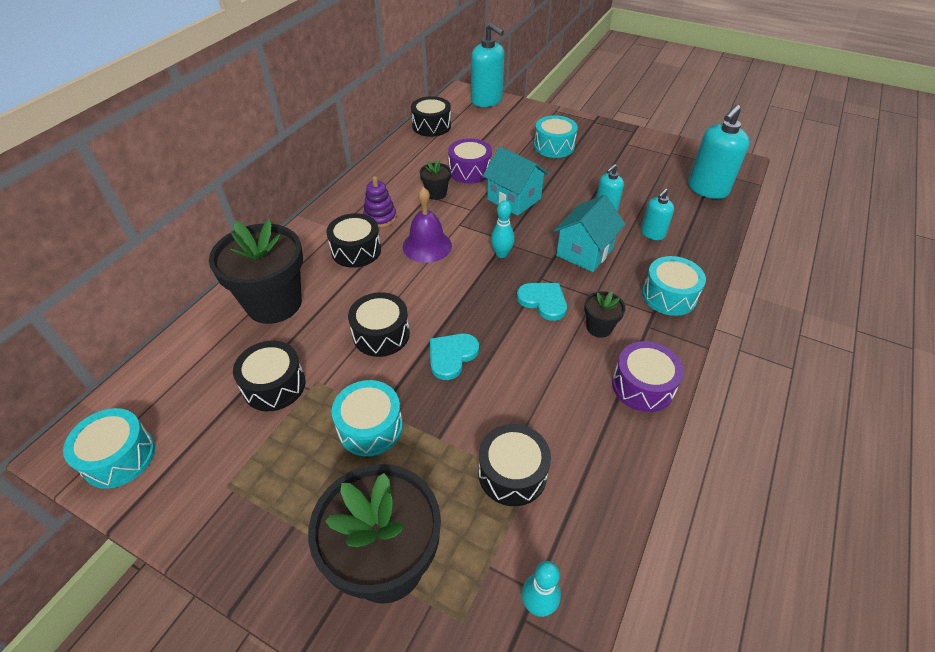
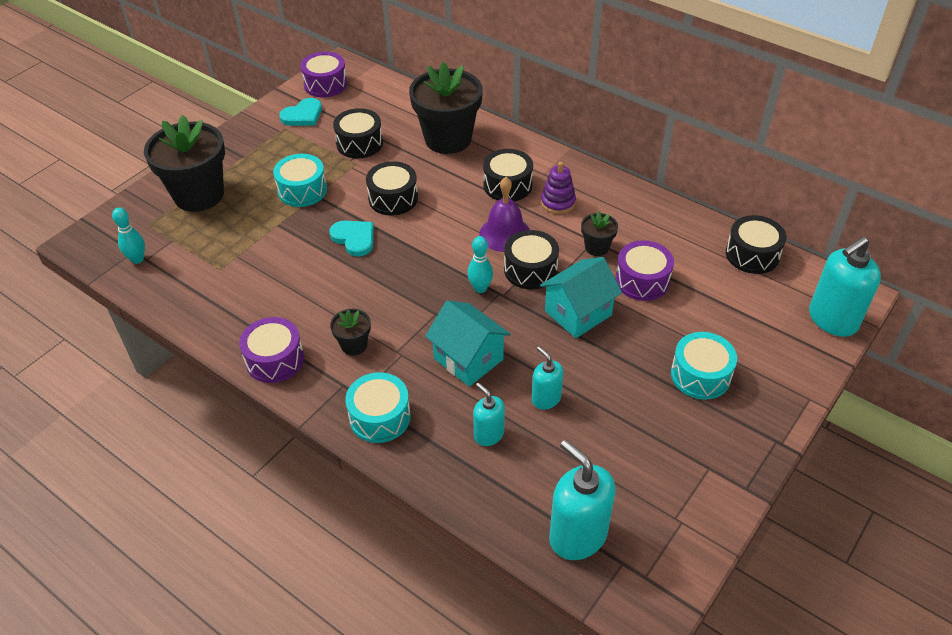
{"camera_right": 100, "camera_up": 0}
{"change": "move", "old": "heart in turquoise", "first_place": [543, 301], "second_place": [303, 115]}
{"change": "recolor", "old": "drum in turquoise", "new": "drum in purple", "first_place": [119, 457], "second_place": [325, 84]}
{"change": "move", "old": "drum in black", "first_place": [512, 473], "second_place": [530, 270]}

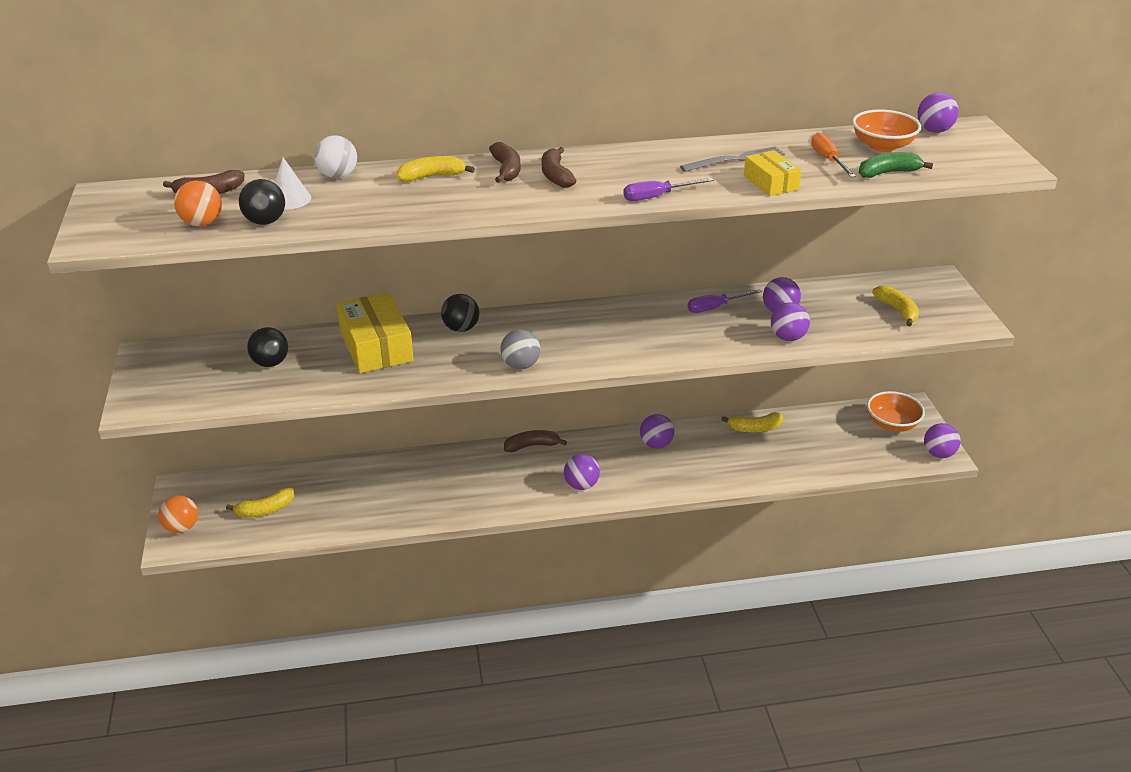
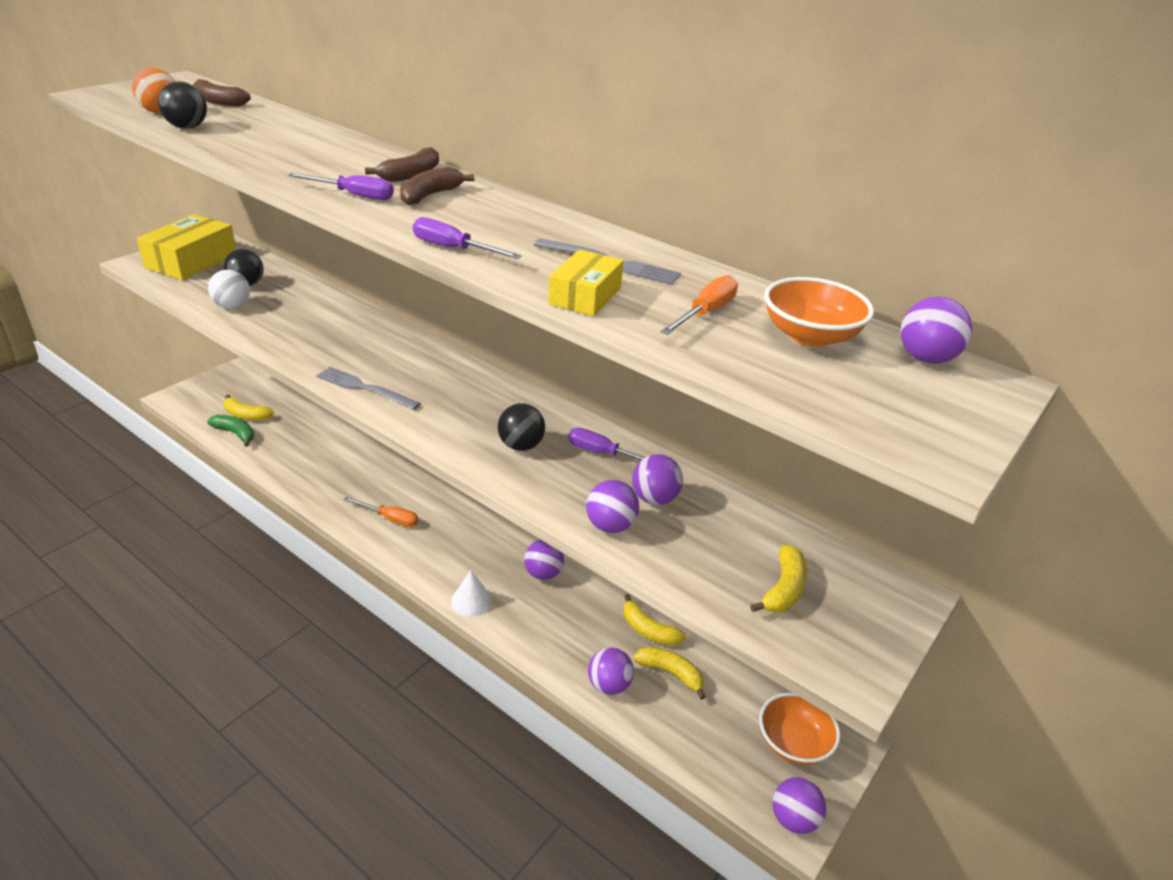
{"camera_right": 45, "camera_up": 0}
{"change": "move", "old": "box in yellow", "first_place": [376, 346], "second_place": [192, 261]}
{"change": "move", "old": "banana in green", "first_place": [888, 173], "second_place": [235, 433]}
{"change": "move", "old": "ball in white", "first_place": [338, 176], "second_place": [232, 306]}
{"change": "insert", "new": "screwdriver in purple", "second_place": [354, 195]}
{"change": "replace", "old": "ball in grey", "new": "fork in grey", "first_place": [520, 365], "second_place": [364, 388]}
{"change": "insert", "new": "screwdriver in orange", "second_place": [389, 519]}
{"change": "move", "old": "cone in white", "first_place": [289, 199], "second_place": [471, 601]}
{"change": "move", "old": "ball in black", "first_place": [461, 328], "second_place": [521, 446]}
{"change": "move", "old": "ball in purple", "first_place": [581, 485], "second_place": [609, 685]}
{"change": "move", "old": "banana in yellow", "first_place": [432, 177], "second_place": [671, 673]}
{"change": "delete", "old": "ball in orange", "first_place": [181, 528]}
{"change": "delete", "old": "banana in brown", "first_place": [532, 446]}

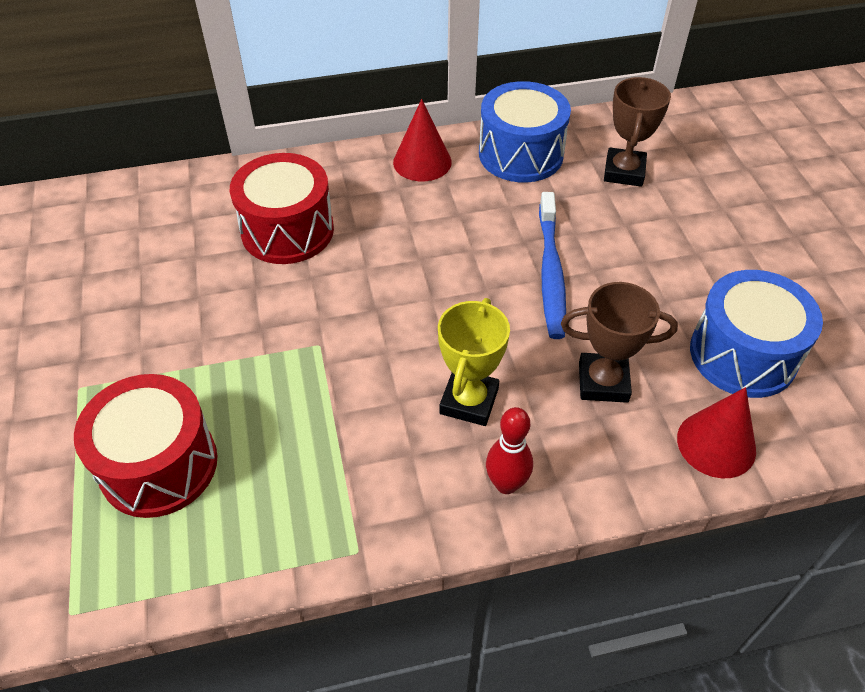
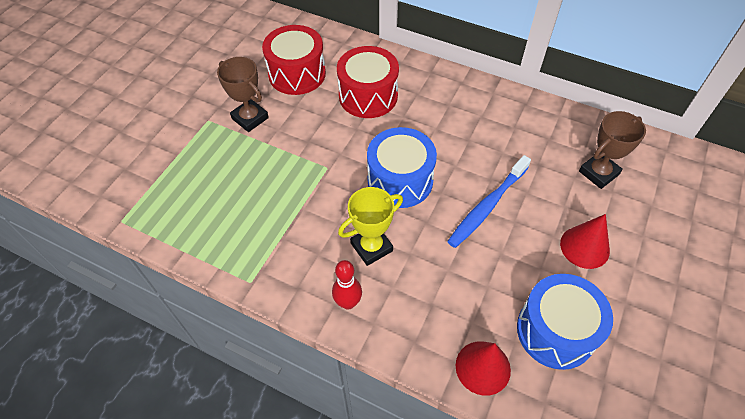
{"camera_right": 40, "camera_up": 5}
{"change": "move", "old": "trophy in brown", "first_place": [603, 382], "second_place": [250, 118]}
{"change": "move", "old": "drum in red", "first_place": [159, 465], "second_place": [297, 74]}
{"change": "move", "old": "drum in blue", "first_place": [521, 154], "second_place": [400, 180]}
{"change": "move", "old": "cone in red", "first_place": [422, 162], "second_place": [584, 247]}

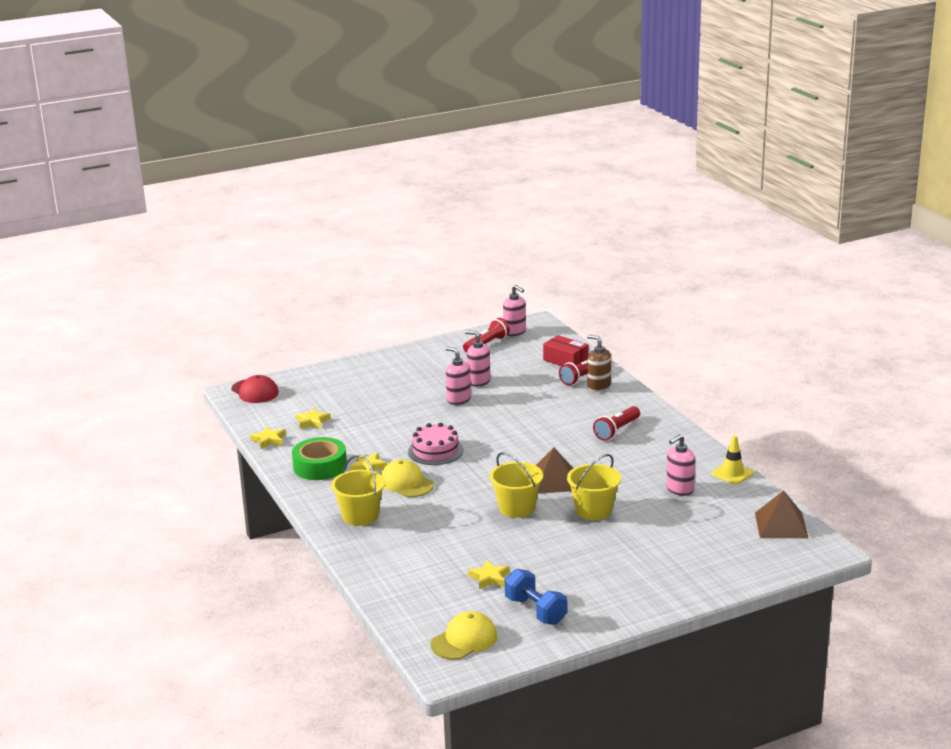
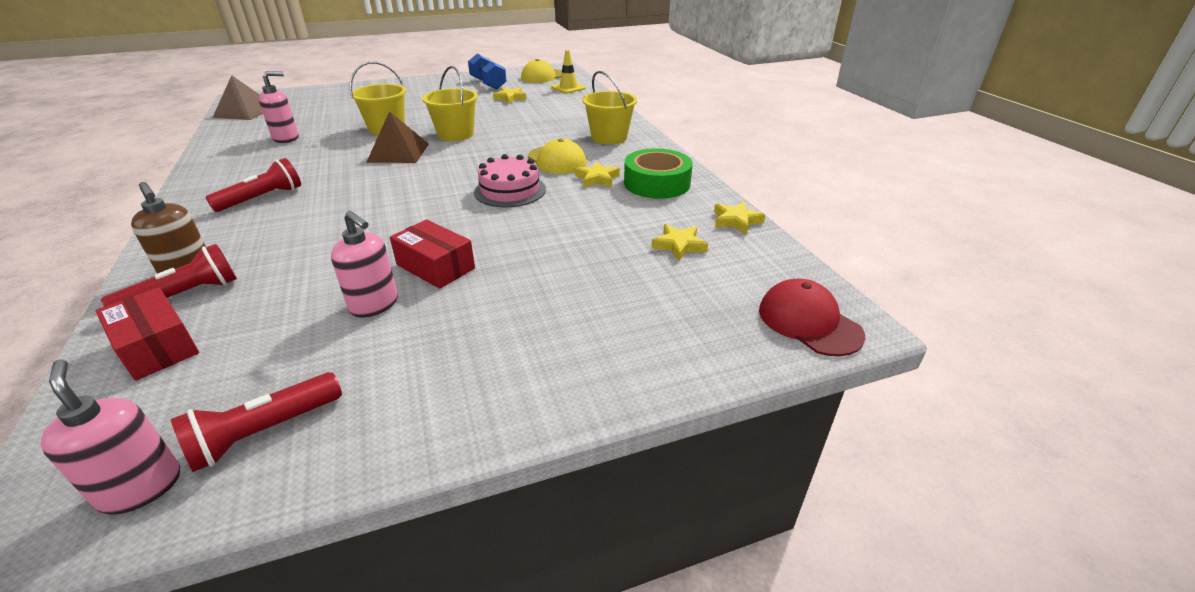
{"camera_right": -175, "camera_up": 10}
{"change": "replace", "old": "soap dispenser in pink", "new": "box in red", "first_place": [458, 399], "second_place": [435, 266]}
{"change": "move", "old": "traffic cone in yellow", "first_place": [732, 473], "second_place": [568, 88]}

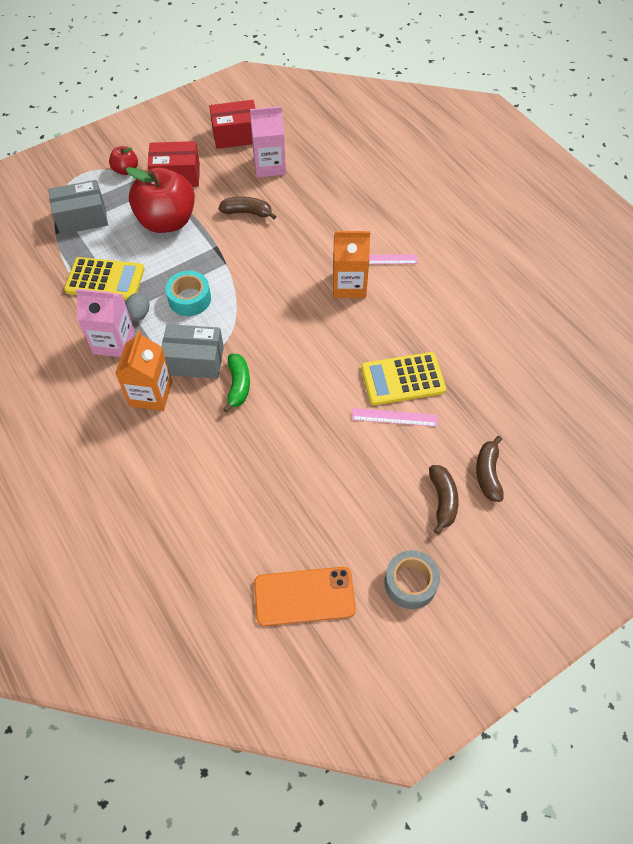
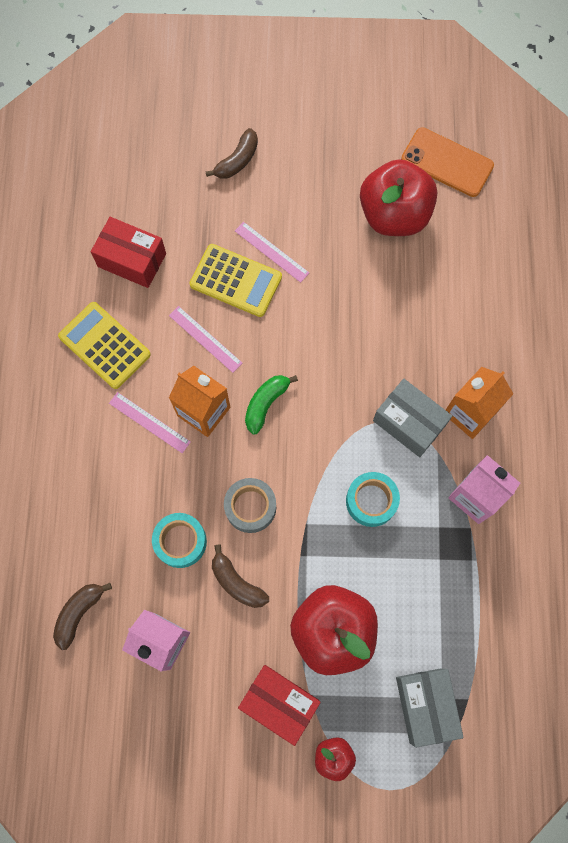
{"camera_right": -145, "camera_up": 15}
{"change": "move", "old": "banana in brown", "first_place": [442, 500], "second_place": [79, 613]}
{"change": "move", "old": "calculator in yellow", "first_place": [105, 279], "second_place": [104, 346]}
{"change": "move", "old": "box in red", "first_place": [236, 135], "second_place": [132, 260]}
{"change": "insert", "new": "tape in turquoise", "second_place": [180, 541]}
{"change": "insert", "new": "ruler in pink", "second_place": [205, 339]}
{"change": "move", "old": "tape in grey", "first_place": [410, 583], "second_place": [250, 507]}
{"change": "move", "old": "banana in green", "first_place": [238, 385], "second_place": [266, 404]}
{"change": "insert", "new": "apple in red", "second_place": [394, 215]}
{"change": "rotate", "old": "box in grey", "first_place": [82, 218], "second_place": [425, 705], "degrees": 60}
{"change": "delete", "old": "egg in grey", "first_place": [139, 314]}

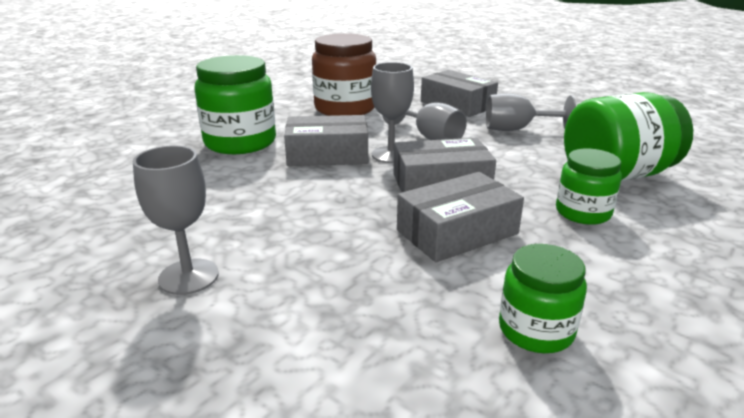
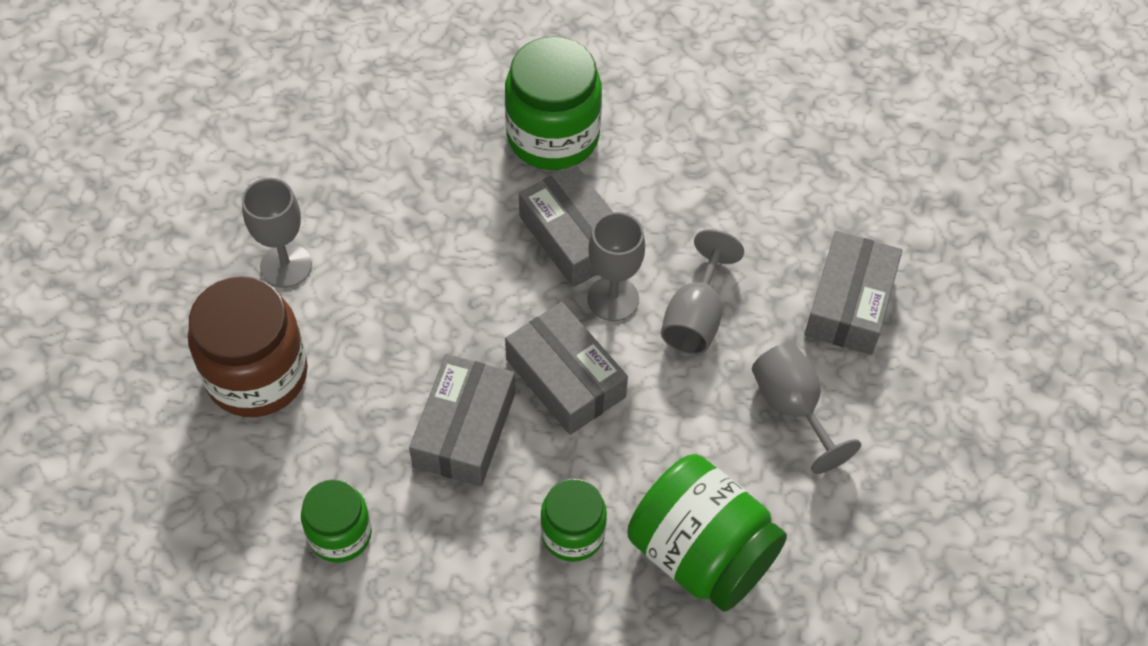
{"camera_right": 60, "camera_up": 30}
{"change": "move", "old": "jar in brown", "first_place": [345, 108], "second_place": [257, 375]}
{"change": "rotate", "old": "box in grey", "first_place": [457, 232], "second_place": [464, 429], "degrees": 75}

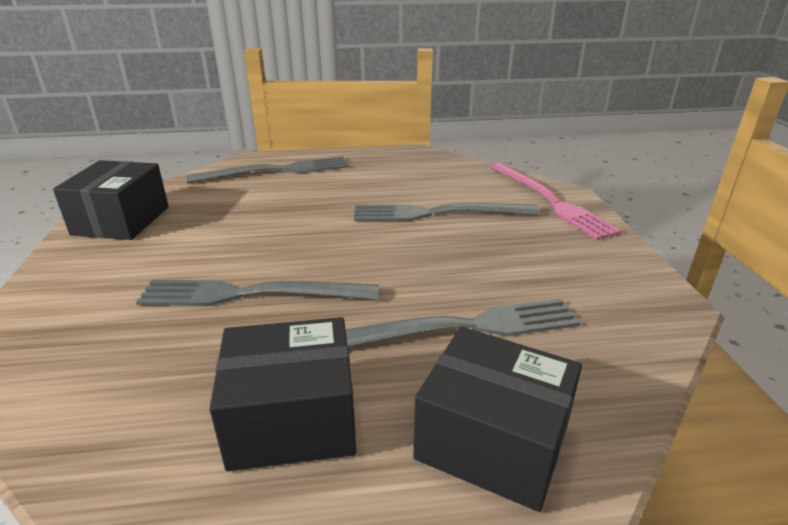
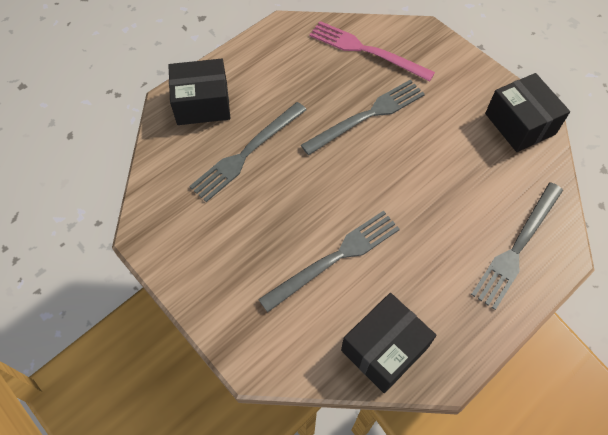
{"camera_right": 145, "camera_up": 30}
{"change": "move", "old": "fork in pink", "first_place": [550, 201], "second_place": [366, 51]}
{"change": "move", "old": "box in black", "first_place": [292, 419], "second_place": [384, 349]}

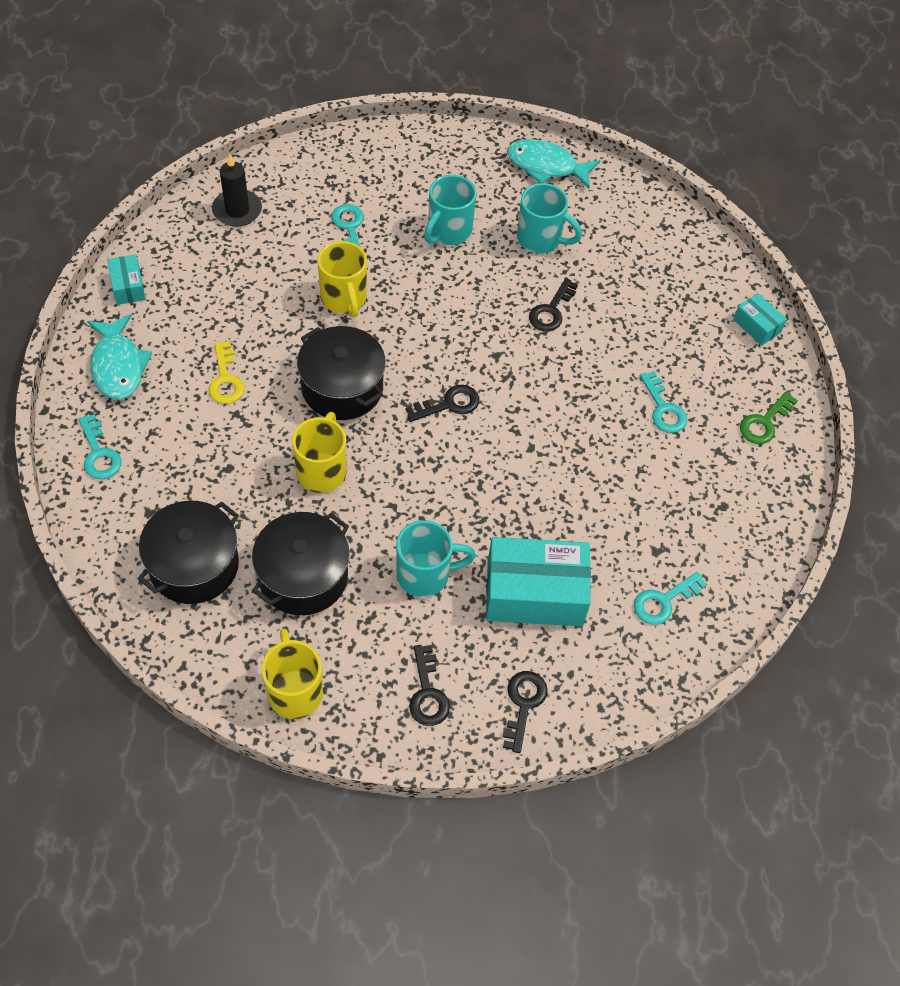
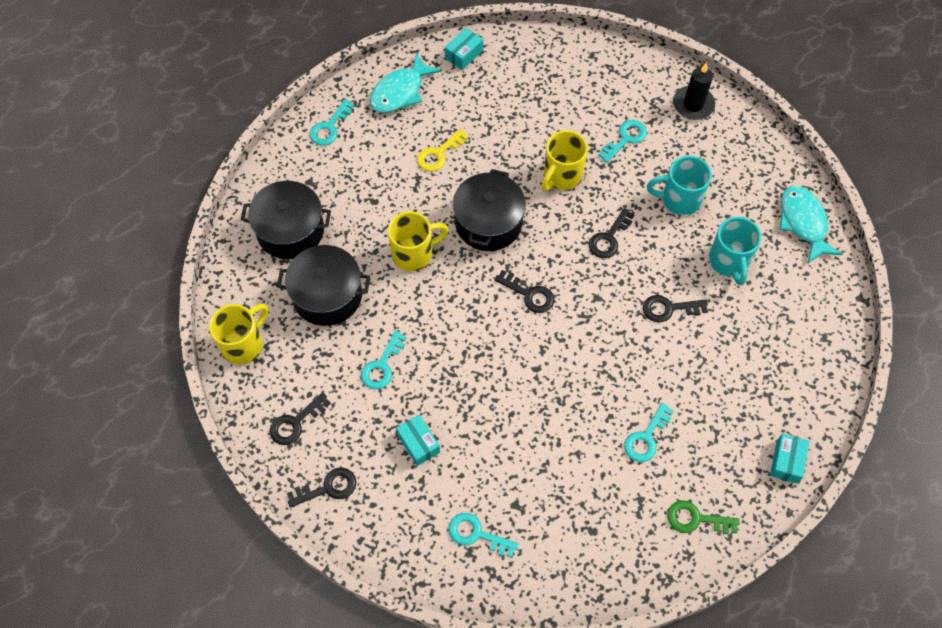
{"camera_right": 60, "camera_up": 5}
{"change": "replace", "old": "mug in turquoise", "new": "key in turquoise", "first_place": [425, 575], "second_place": [382, 366]}
{"change": "resize", "old": "box in turquoise", "first_place": [534, 593], "second_place": [418, 443], "factor": 0.48}
{"change": "insert", "new": "key in black", "second_place": [609, 238]}
{"change": "move", "old": "candle in black", "first_place": [237, 210], "second_place": [693, 105]}

